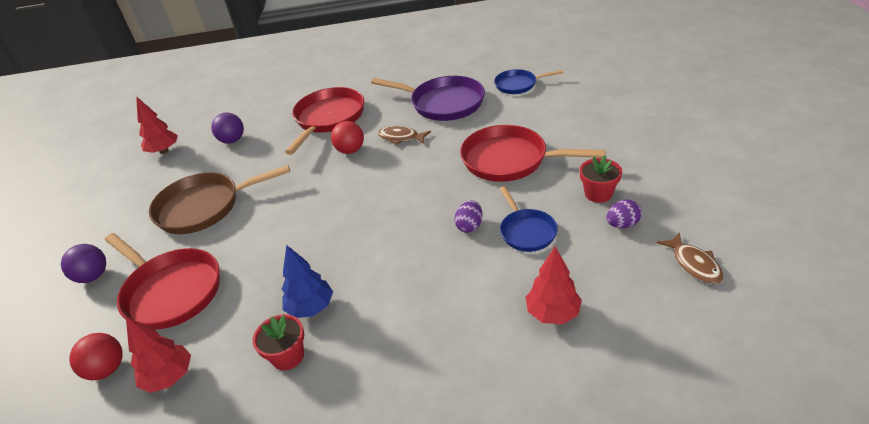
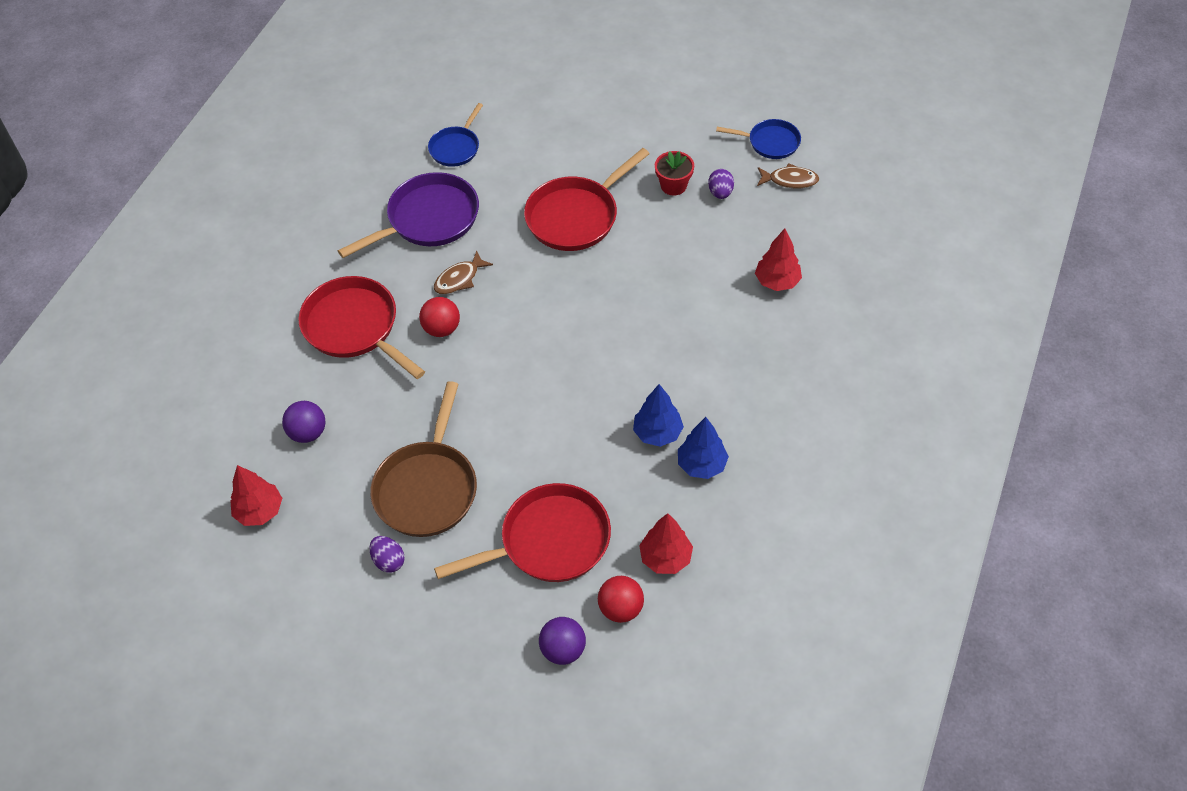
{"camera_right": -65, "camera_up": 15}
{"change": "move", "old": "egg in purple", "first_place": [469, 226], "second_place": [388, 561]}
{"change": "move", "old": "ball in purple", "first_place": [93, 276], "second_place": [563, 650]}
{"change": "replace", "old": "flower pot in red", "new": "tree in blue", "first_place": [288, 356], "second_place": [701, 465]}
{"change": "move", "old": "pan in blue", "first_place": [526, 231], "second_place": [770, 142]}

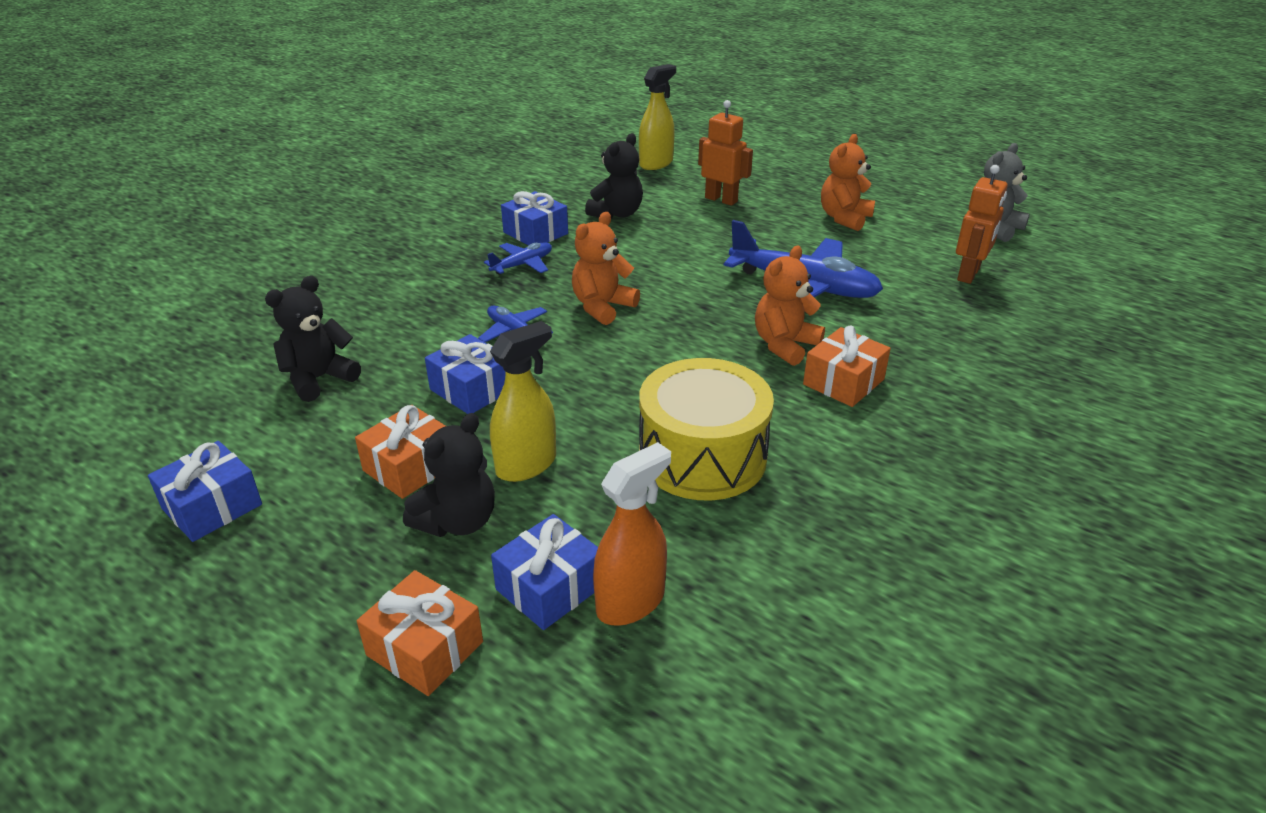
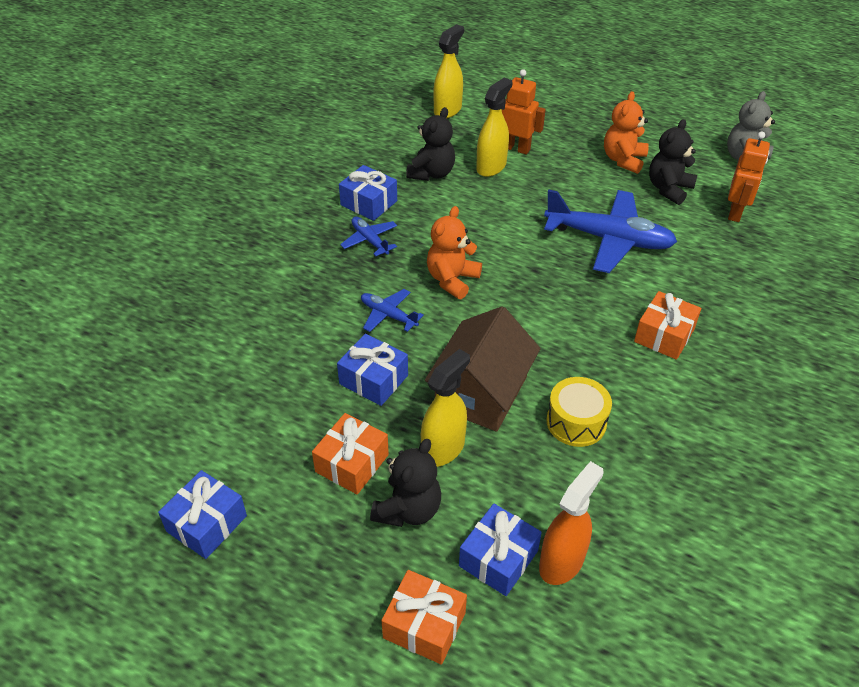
{"camera_right": -10, "camera_up": 10}
{"change": "rotate", "old": "plane in blue", "first_place": [522, 265], "second_place": [369, 240], "degrees": -75}
{"change": "insert", "new": "house in brown", "second_place": [481, 392]}
{"change": "insert", "new": "spray bottle in yellow", "second_place": [491, 167]}
{"change": "resize", "old": "drum in yellow", "first_place": [702, 456], "second_place": [576, 422], "factor": 0.6}
{"change": "move", "old": "teddy bear in black", "first_place": [319, 379], "second_place": [668, 189]}
{"change": "delete", "old": "teddy bear in orange", "first_place": [784, 345]}

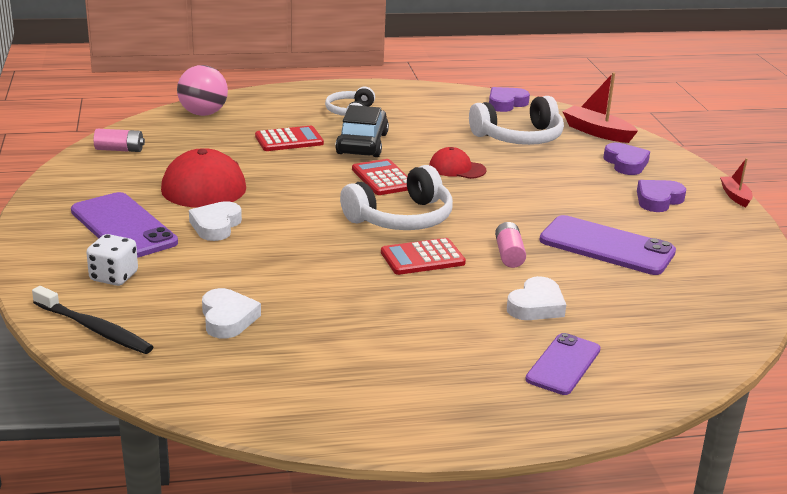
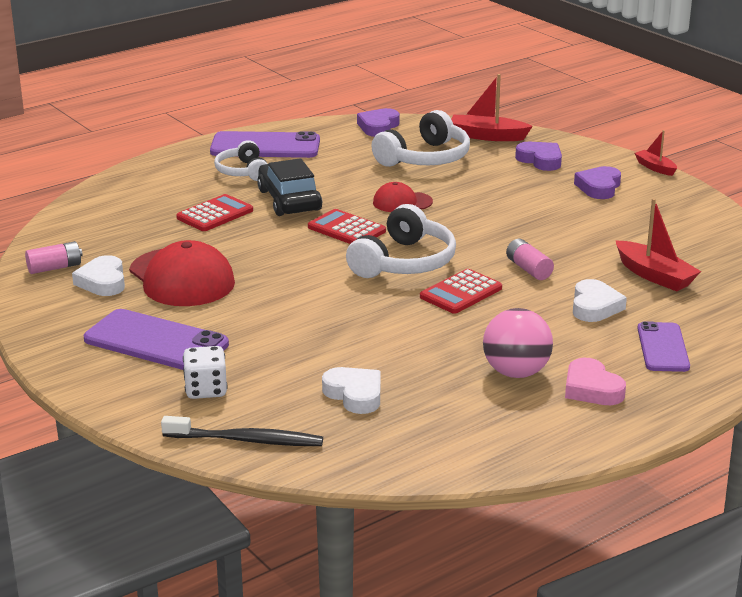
{"camera_right": -25, "camera_up": 0}
{"change": "move", "old": "heart in white", "first_place": [216, 226], "second_place": [103, 281]}
{"change": "move", "old": "phone in purple", "first_place": [606, 246], "second_place": [265, 146]}
{"change": "move", "old": "ball in pink", "first_place": [203, 113], "second_place": [516, 372]}
{"change": "insert", "new": "heart in pink", "second_place": [591, 389]}
{"change": "insert", "new": "boat in red", "second_place": [654, 275]}

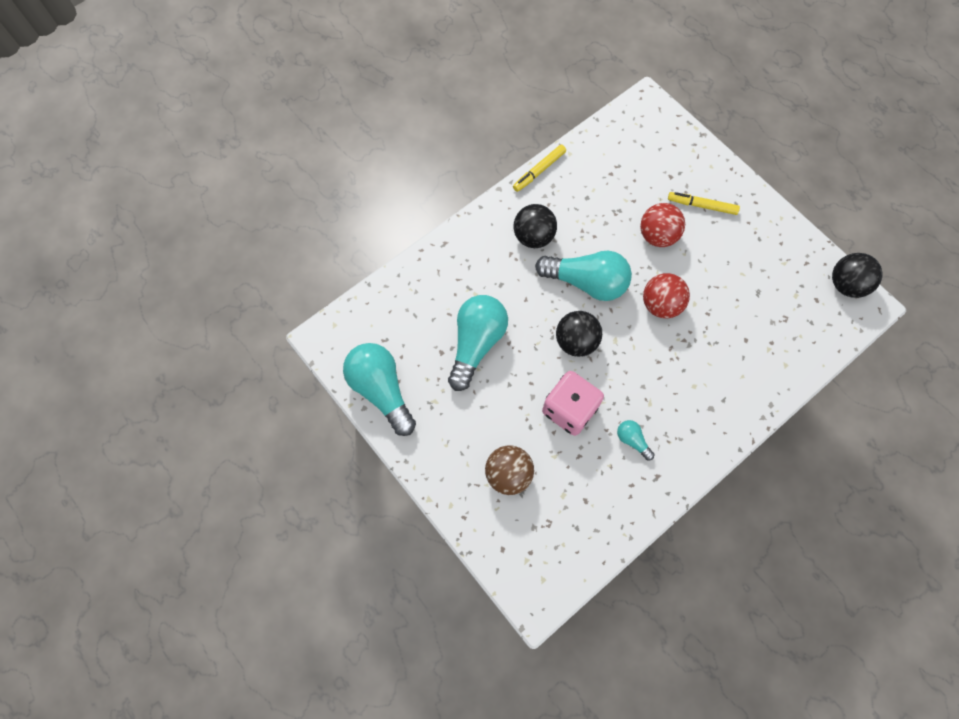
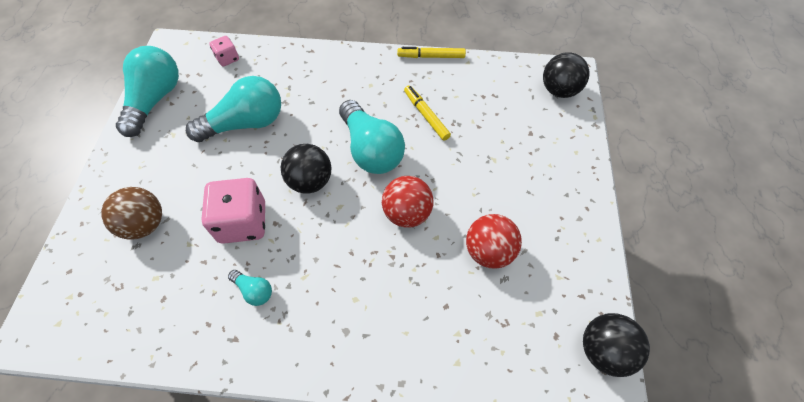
{"camera_right": 45, "camera_up": -10}
{"change": "insert", "new": "dice in pink", "second_place": [227, 59]}
{"change": "rotate", "old": "light bulb in turquoise", "first_place": [632, 440], "second_place": [254, 291], "degrees": 120}
{"change": "move", "old": "marker in yellow", "first_place": [702, 206], "second_place": [426, 115]}
{"change": "move", "old": "ball in red", "first_place": [657, 235], "second_place": [489, 251]}
{"change": "move", "old": "ball in black", "first_place": [533, 237], "second_place": [559, 90]}

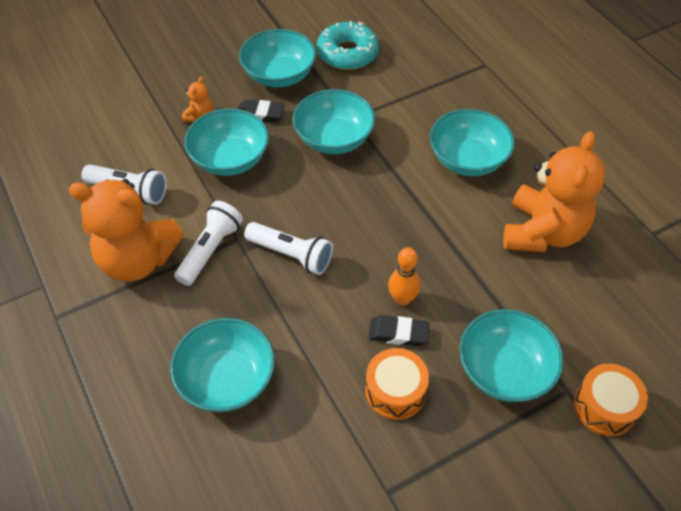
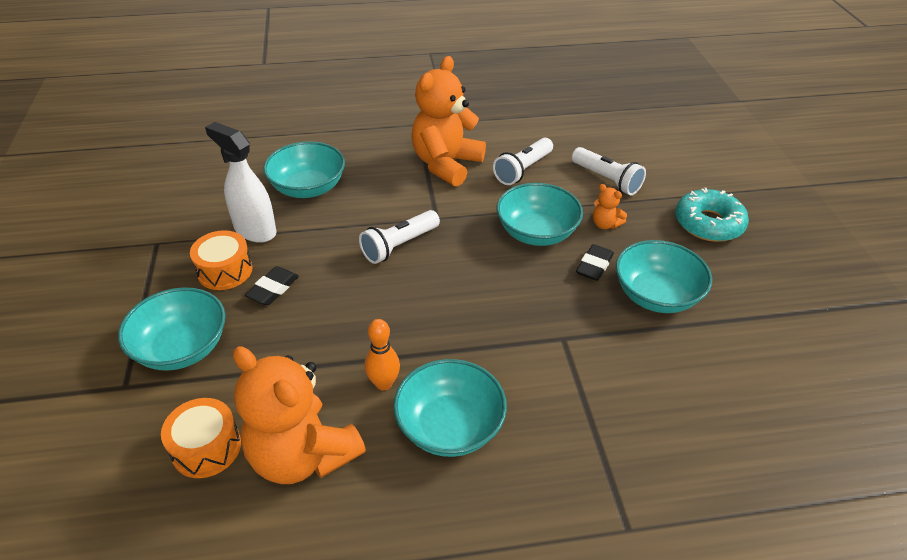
{"camera_right": 110, "camera_up": -10}
{"change": "move", "old": "drum in orange", "first_place": [605, 407], "second_place": [206, 447]}
{"change": "insert", "new": "spray bottle in white", "second_place": [255, 230]}
{"change": "move", "old": "bowling pin in orange", "first_place": [402, 299], "second_place": [384, 383]}
{"change": "move", "old": "flashlight in white", "first_place": [210, 250], "second_place": [607, 180]}
{"change": "move", "old": "donut in turquoise", "first_place": [347, 53], "second_place": [708, 223]}
{"change": "delete", "old": "bowl in turquoise", "first_place": [334, 138]}

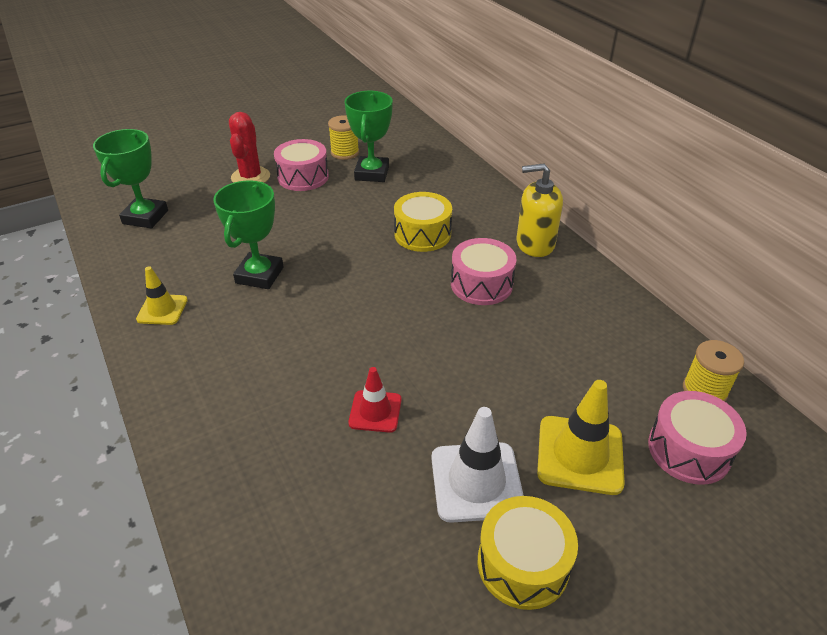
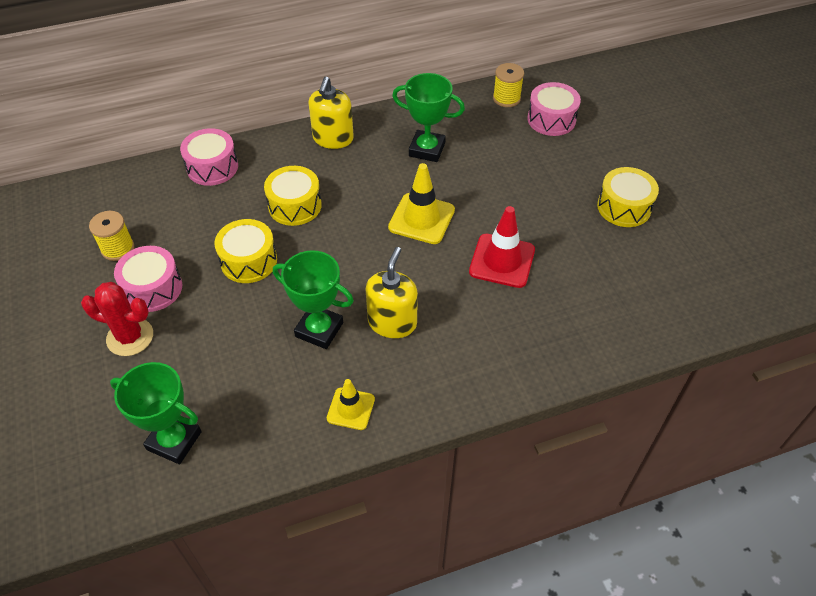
{"camera_right": -80, "camera_up": 10}
{"change": "move", "old": "drum in pink", "first_place": [481, 284], "second_place": [212, 167]}
{"change": "insert", "new": "drum in yellow", "second_place": [249, 261]}
{"change": "insert", "new": "soap dispenser in yellow", "second_place": [392, 322]}
{"change": "move", "old": "traffic cone in yellow", "first_place": [580, 455], "second_place": [421, 219]}
{"change": "move", "old": "trophy in green", "first_place": [372, 173], "second_place": [427, 149]}
{"change": "resize", "old": "traffic cone in red", "first_place": [375, 411], "second_place": [502, 261], "factor": 1.61}
{"change": "delete", "old": "traffic cone in white", "first_place": [476, 482]}

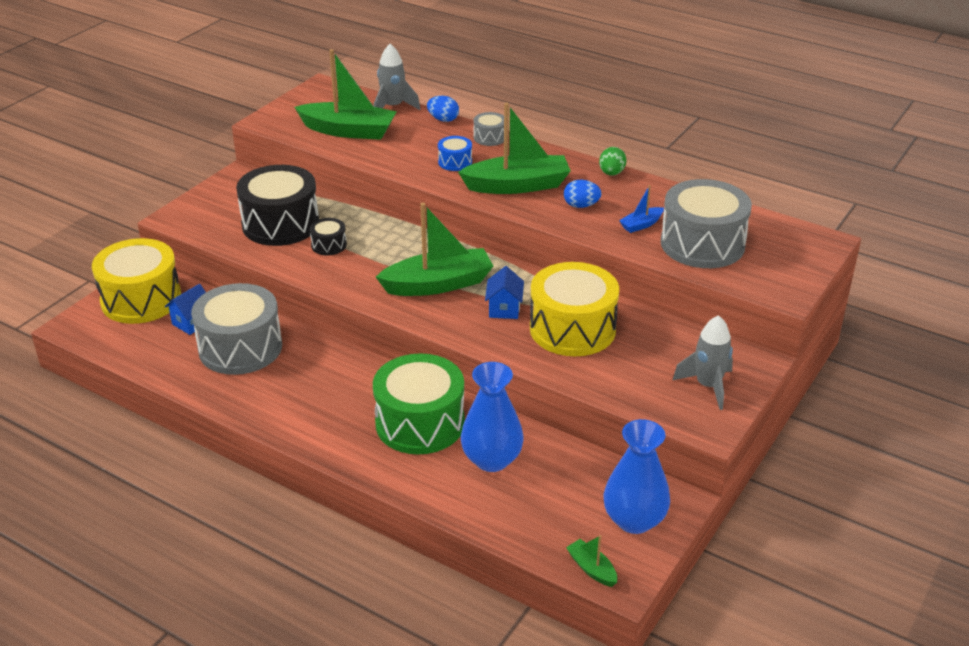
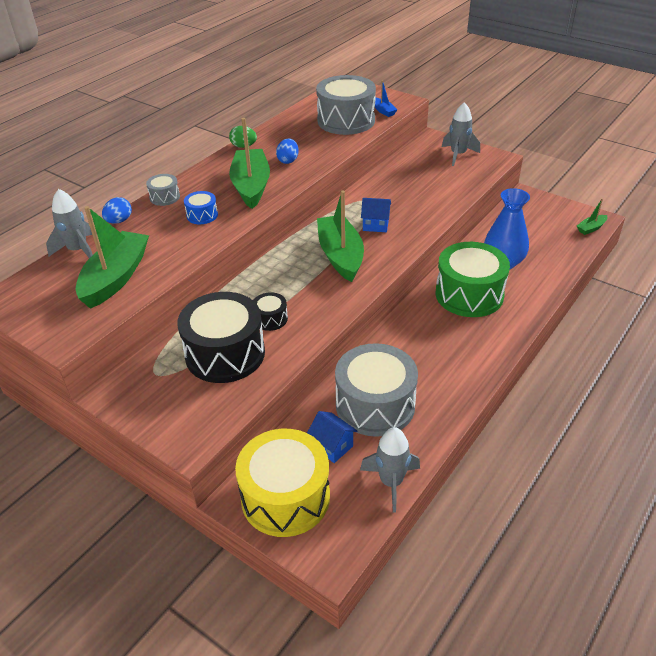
{"camera_right": -85, "camera_up": 5}
{"change": "insert", "new": "rocket in grey", "second_place": [391, 482]}
{"change": "move", "old": "boat in blue", "first_place": [641, 225], "second_place": [383, 111]}
{"change": "delete", "old": "drum in yellow", "first_place": [572, 329]}
{"change": "delete", "old": "vase in blue", "first_place": [634, 520]}

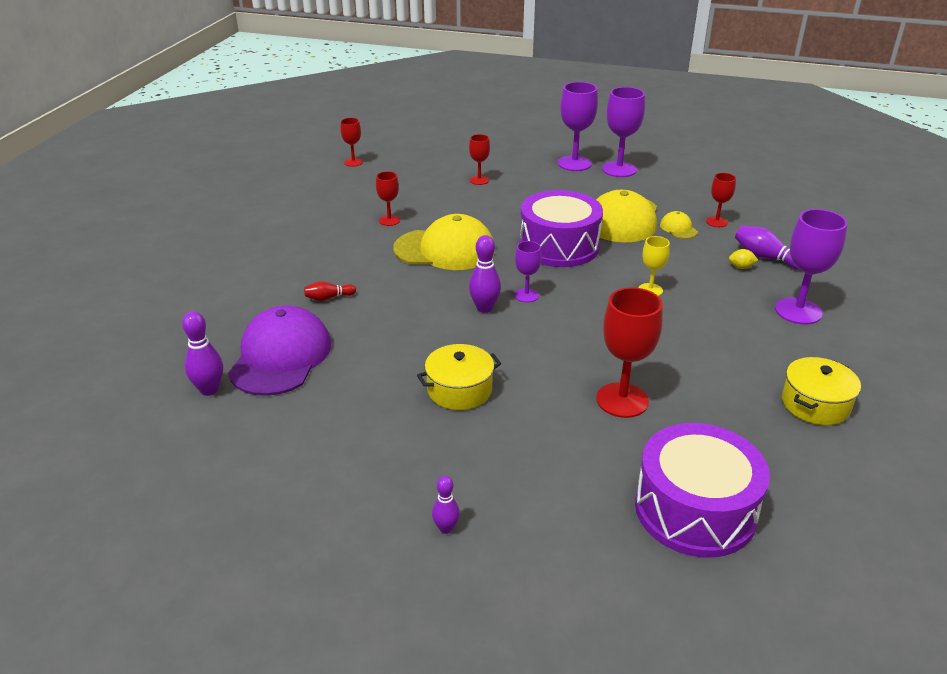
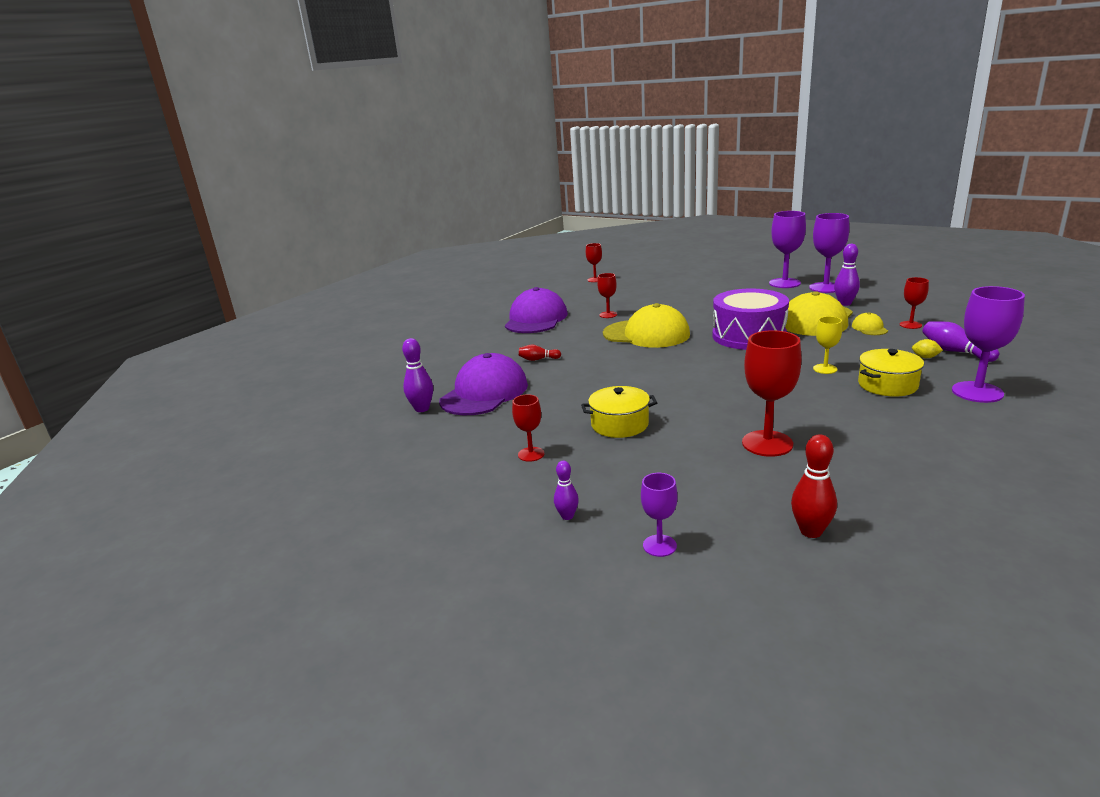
{"camera_right": 20, "camera_up": -10}
{"change": "insert", "new": "cap in purple", "second_place": [536, 319]}
{"change": "move", "old": "goblet in red", "first_place": [479, 180], "second_place": [531, 454]}
{"change": "move", "old": "goblet in purple", "first_place": [526, 295], "second_place": [659, 546]}
{"change": "replace", "old": "drum in purple", "new": "bowling pin in red", "first_place": [695, 510], "second_place": [811, 531]}
{"change": "move", "old": "bowling pin in purple", "first_place": [484, 308], "second_place": [844, 303]}
{"change": "move", "old": "pot in yellow", "first_place": [815, 404], "second_place": [887, 385]}

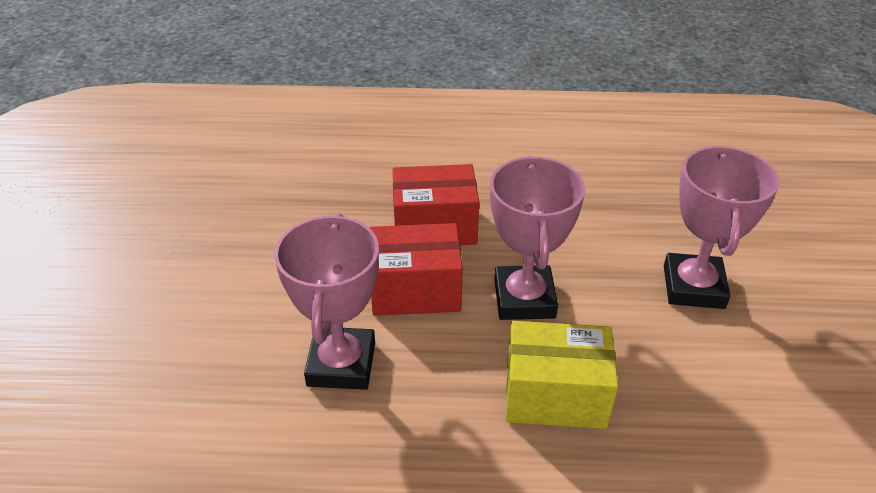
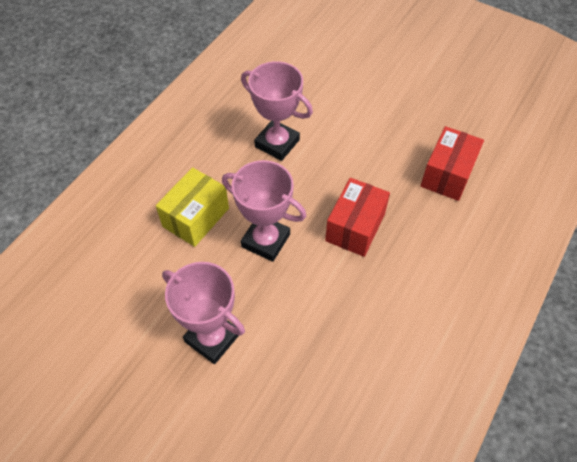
{"camera_right": 120, "camera_up": 15}
{"change": "move", "old": "box in red", "first_place": [415, 290], "second_place": [447, 174]}

